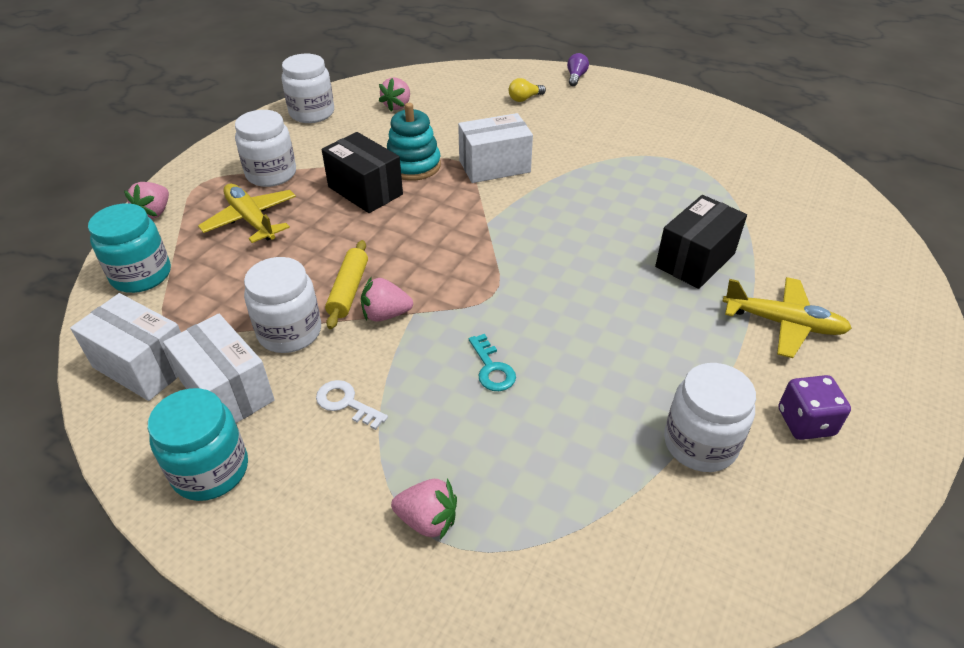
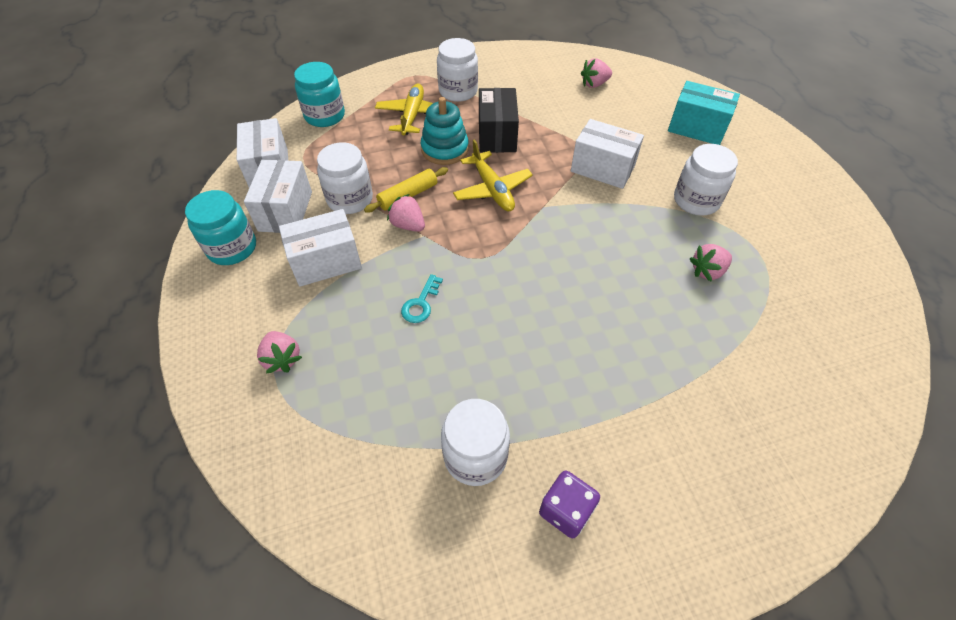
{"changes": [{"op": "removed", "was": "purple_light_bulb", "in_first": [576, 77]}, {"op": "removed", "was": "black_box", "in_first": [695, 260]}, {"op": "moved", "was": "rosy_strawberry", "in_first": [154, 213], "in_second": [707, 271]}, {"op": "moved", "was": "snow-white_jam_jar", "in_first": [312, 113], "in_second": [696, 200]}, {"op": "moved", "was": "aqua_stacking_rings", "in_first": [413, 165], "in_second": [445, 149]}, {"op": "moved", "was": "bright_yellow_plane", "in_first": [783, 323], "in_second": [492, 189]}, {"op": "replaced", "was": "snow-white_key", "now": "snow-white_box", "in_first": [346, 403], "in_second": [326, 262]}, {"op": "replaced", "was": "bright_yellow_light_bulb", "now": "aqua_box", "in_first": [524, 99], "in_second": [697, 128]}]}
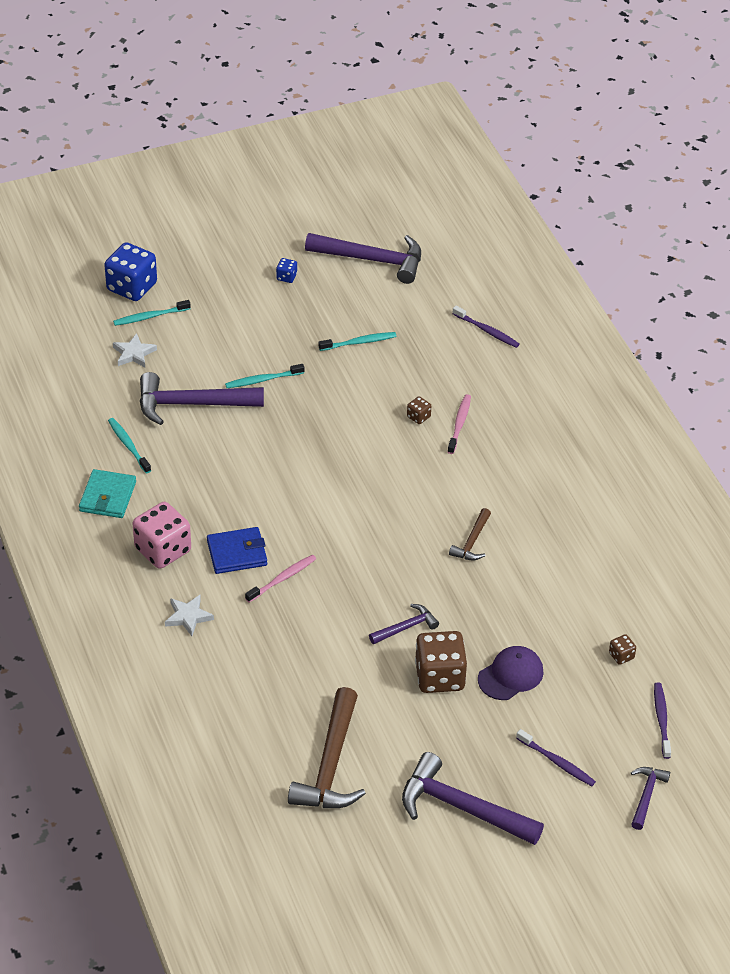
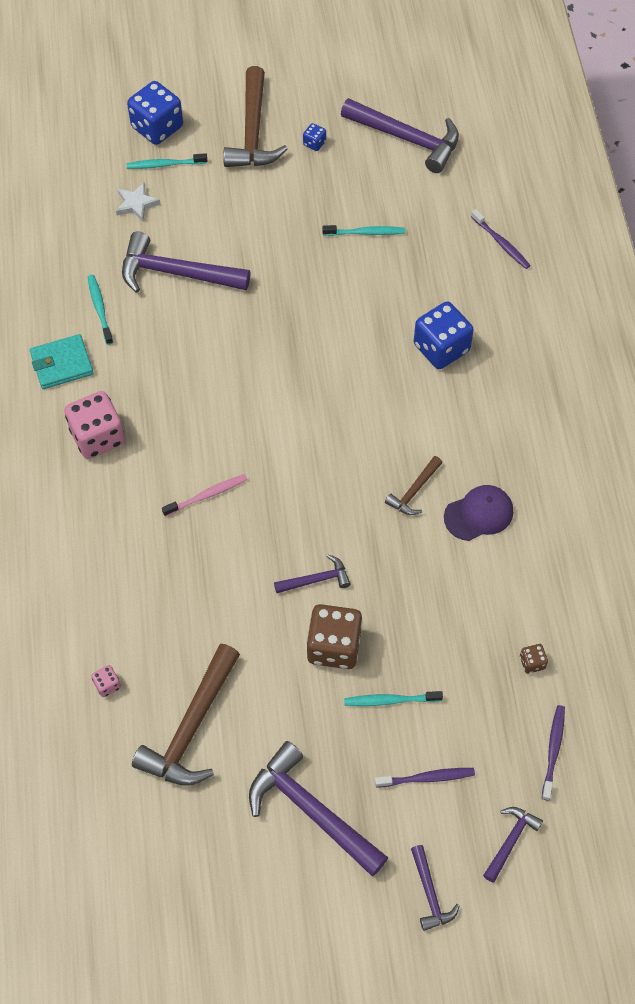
{"changes": [{"op": "removed", "was": "snow-white_star_shape", "in_first": [188, 617]}, {"op": "removed", "was": "royal_blue_billfold", "in_first": [237, 553]}, {"op": "removed", "was": "russet_dice", "in_first": [418, 417]}, {"op": "added", "now": "rosy_dice", "in_second": [107, 685]}, {"op": "added", "now": "russet_claw_hammer", "in_second": [253, 132]}, {"op": "added", "now": "purple_claw_hammer", "in_second": [430, 894]}, {"op": "moved", "was": "aqua_dental_brush", "in_first": [263, 380], "in_second": [390, 700]}, {"op": "moved", "was": "purple_cap", "in_first": [511, 675], "in_second": [479, 514]}, {"op": "replaced", "was": "rosy_dental_brush", "now": "royal_blue_dice", "in_first": [459, 424], "in_second": [441, 348]}, {"op": "turned", "was": "aqua_billfold", "in_first": [107, 496], "in_second": [62, 364], "clockwise": 45}, {"op": "turned", "was": "purple_dental_brush", "in_first": [557, 762], "in_second": [427, 778], "clockwise": -60}]}
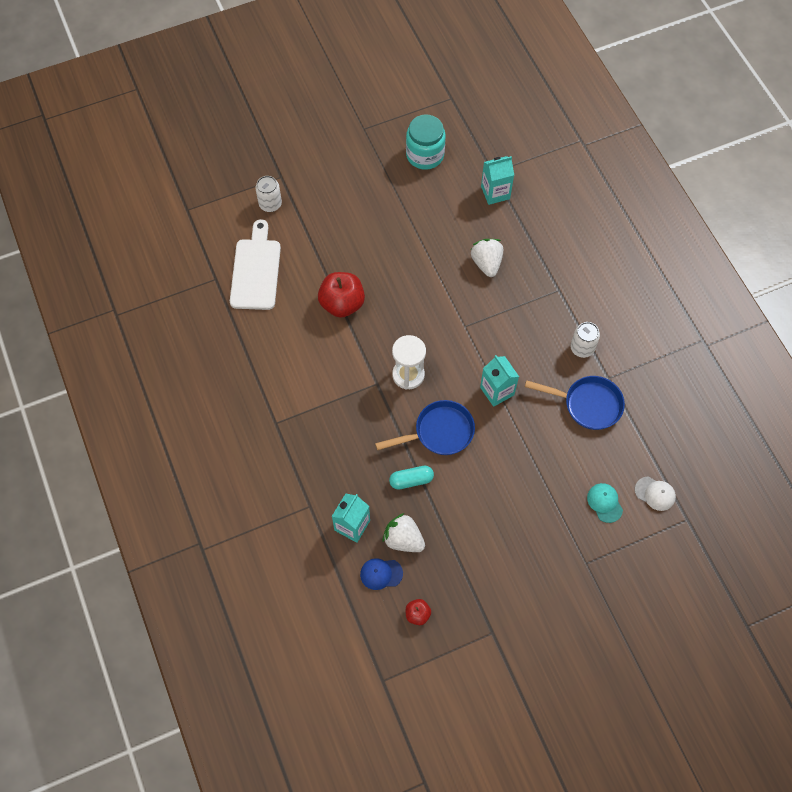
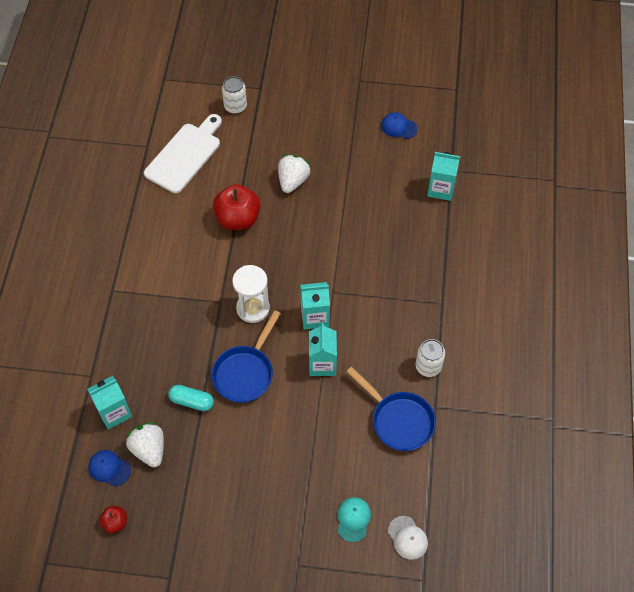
{"changes": [{"op": "added", "now": "aqua_milk_carton", "in_second": [315, 317]}, {"op": "moved", "was": "snow-white_strawberry", "in_first": [486, 263], "in_second": [293, 181]}, {"op": "replaced", "was": "aqua_jam_jar", "now": "royal_blue_cap", "in_first": [425, 155], "in_second": [398, 127]}, {"op": "turned", "was": "royal_blue_pan", "in_first": [439, 432], "in_second": [245, 373], "clockwise": 105}]}
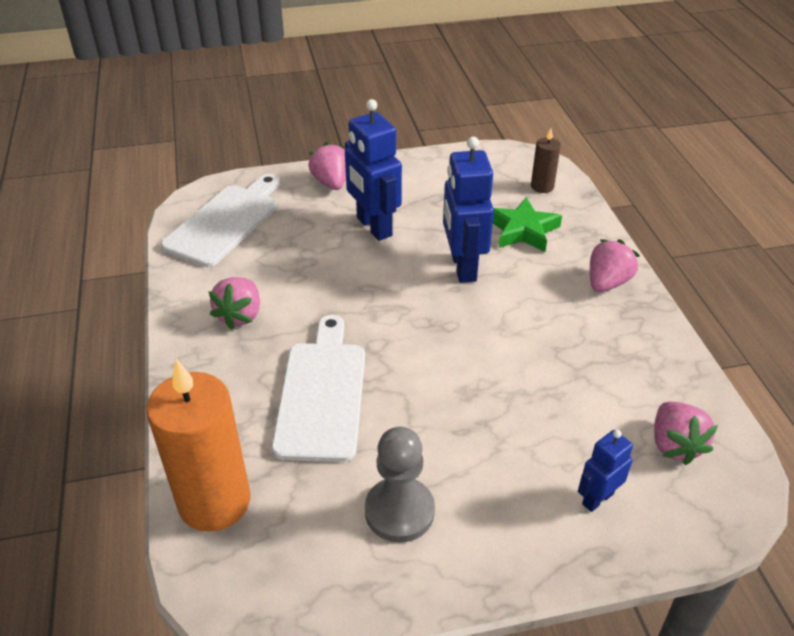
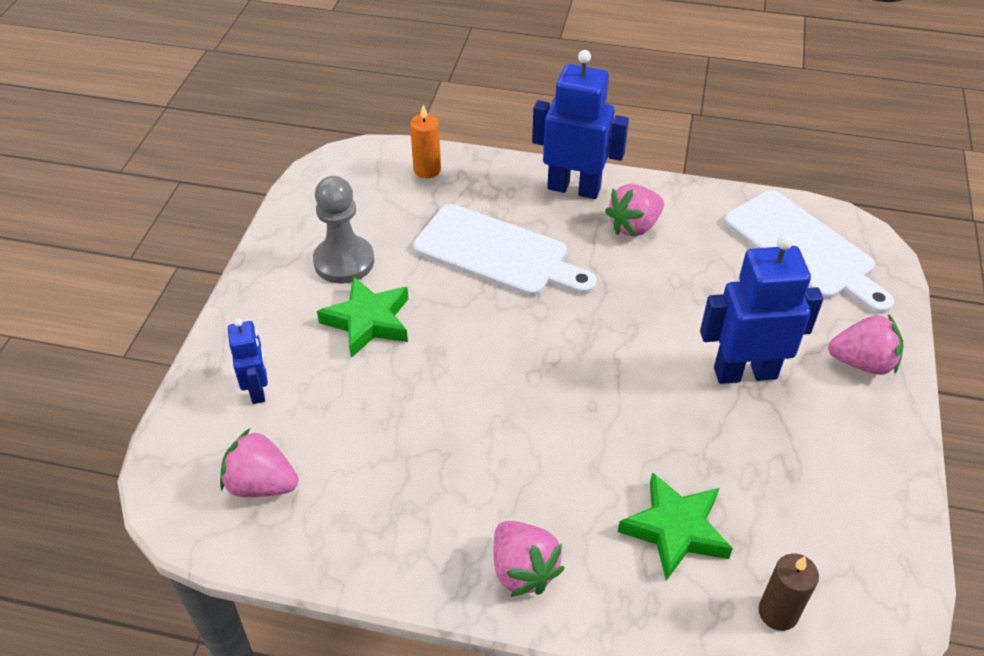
{"changes": [{"op": "added", "now": "leaf-green_star_shape", "in_second": [368, 321]}, {"op": "moved", "was": "royal_blue_toy_robot", "in_first": [463, 267], "in_second": [574, 188]}, {"op": "turned", "was": "rosy_strawberry", "in_first": [240, 315], "in_second": [634, 226], "clockwise": -75}, {"op": "resized", "was": "bright_orange_candle", "in_first": [214, 501], "in_second": [427, 170], "ratio": 0.48}]}
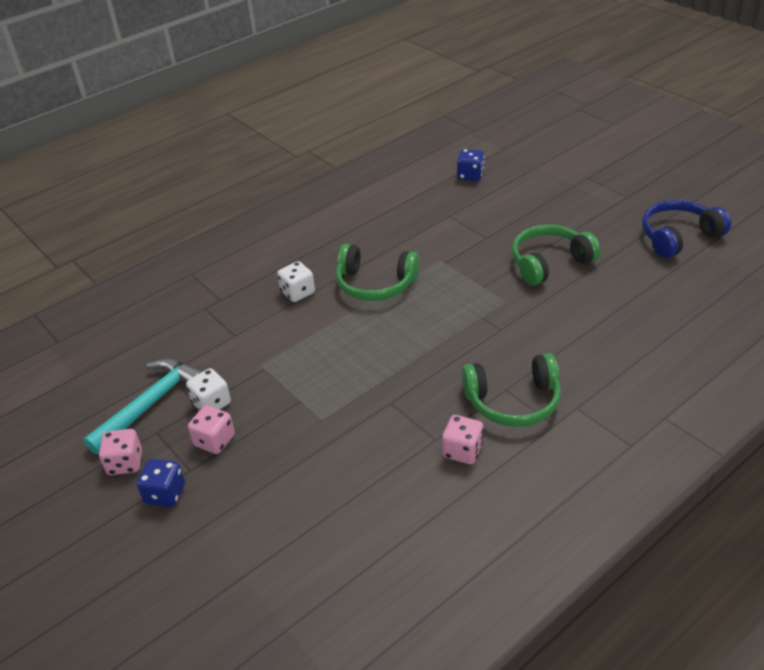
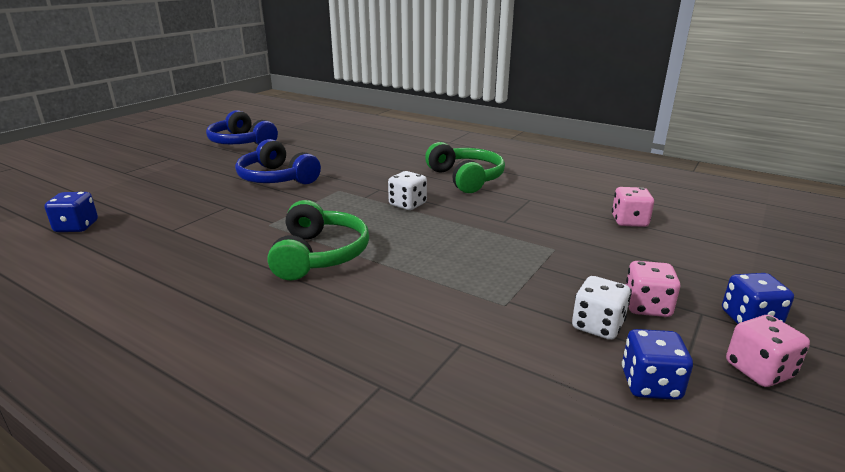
{"changes": [{"op": "moved", "was": "snow-white_dice", "in_first": [298, 292], "in_second": [407, 204]}, {"op": "moved", "was": "rosy_dice", "in_first": [462, 451], "in_second": [629, 221]}, {"op": "replaced", "was": "aqua_claw_hammer", "now": "royal_blue_dice", "in_first": [151, 404], "in_second": [650, 384]}, {"op": "recoloured", "was": "leaf-green_over-ear_headphones", "now": "royal_blue_over-ear_headphones", "in_first": [549, 263], "in_second": [276, 178]}]}
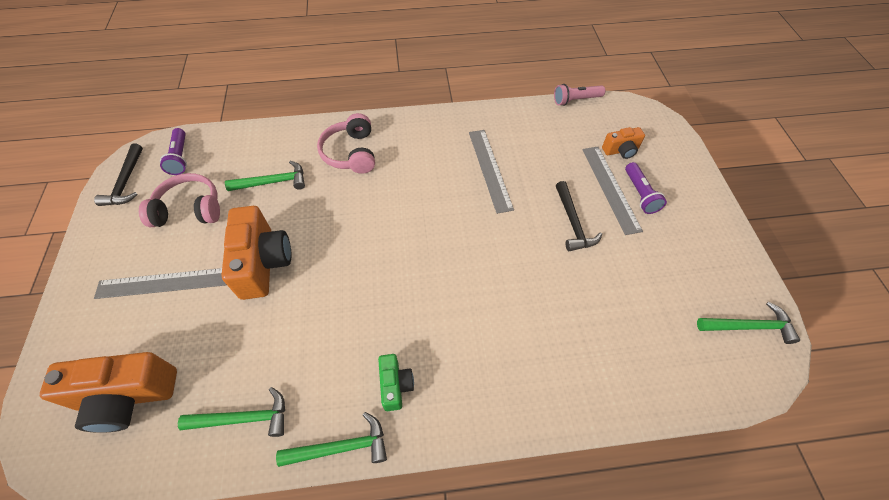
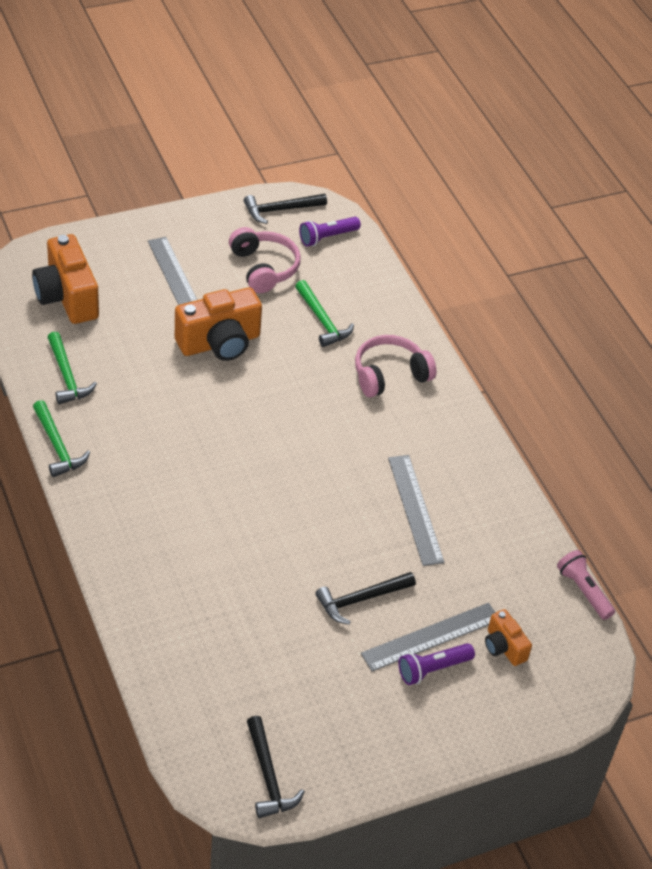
{"changes": [{"op": "removed", "was": "leaf-green_compact_camera", "in_first": [395, 385]}, {"op": "recoloured", "was": "leaf-green_claw_hammer", "now": "black_claw_hammer", "in_first": [749, 326], "in_second": [268, 776]}, {"op": "turned", "was": "ash-grey_measuring_stick", "in_first": [490, 169], "in_second": [415, 509], "clockwise": -75}]}
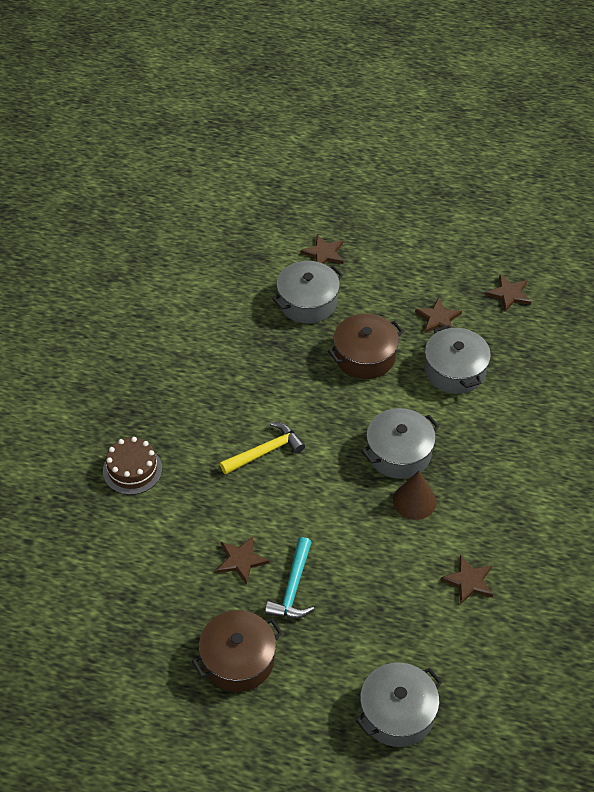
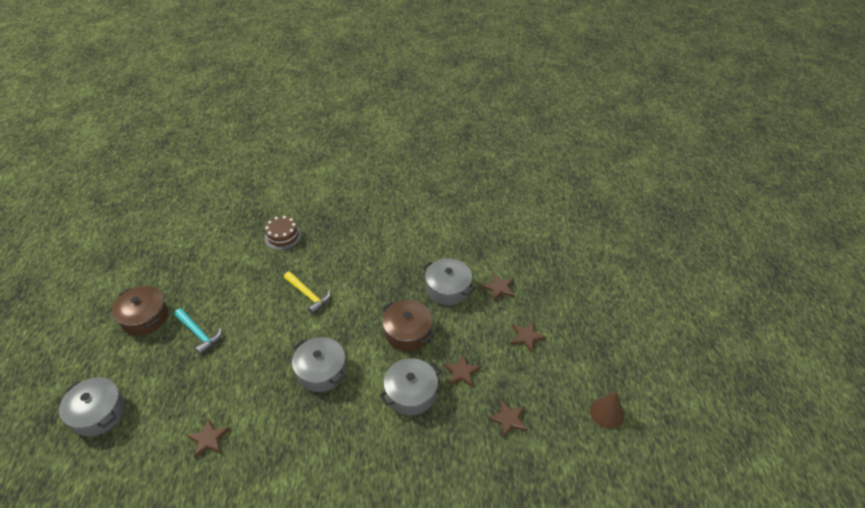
{"changes": [{"op": "moved", "was": "russet_star_shape", "in_first": [241, 560], "in_second": [526, 336]}, {"op": "moved", "was": "russet_cone_shape", "in_first": [414, 501], "in_second": [607, 413]}, {"op": "turned", "was": "aqua_claw_hammer", "in_first": [293, 588], "in_second": [199, 333], "clockwise": -135}]}
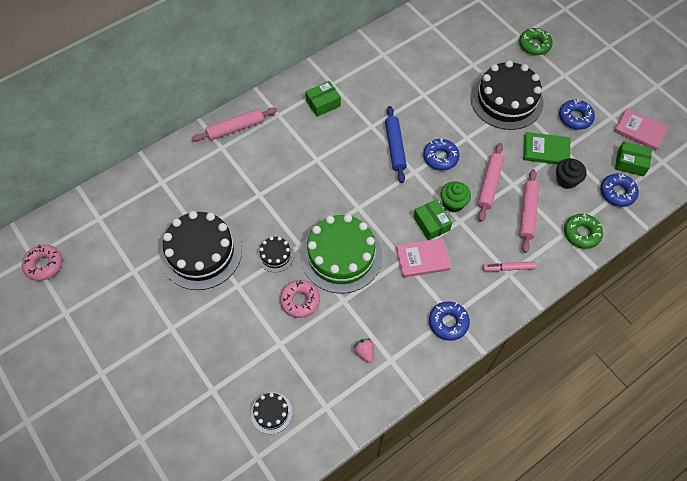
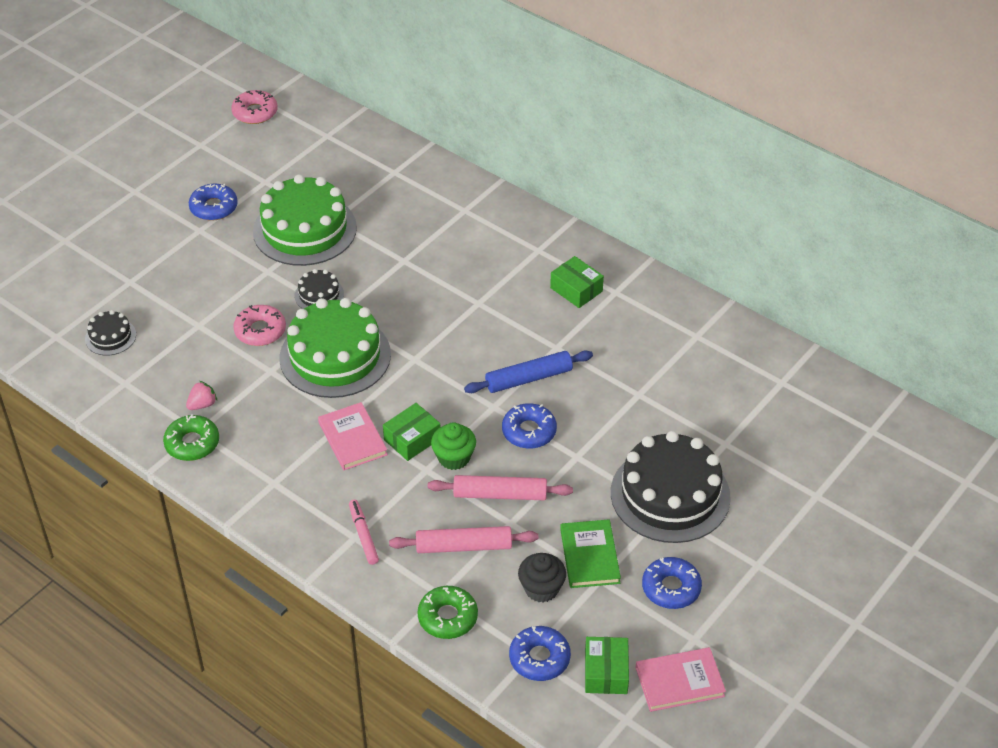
{"changes": [{"op": "removed", "was": "rosy_rolling_pin", "in_first": [235, 128]}, {"op": "moved", "was": "royal_blue_doughnut", "in_first": [448, 323], "in_second": [214, 207]}, {"op": "moved", "was": "leaf-green_doughnut", "in_first": [534, 45], "in_second": [192, 443]}, {"op": "recoloured", "was": "black_layer_cake", "now": "leaf-green_layer_cake", "in_first": [201, 252], "in_second": [305, 229]}, {"op": "turned", "was": "rosy_hardcover", "in_first": [639, 131], "in_second": [679, 681], "clockwise": 60}]}
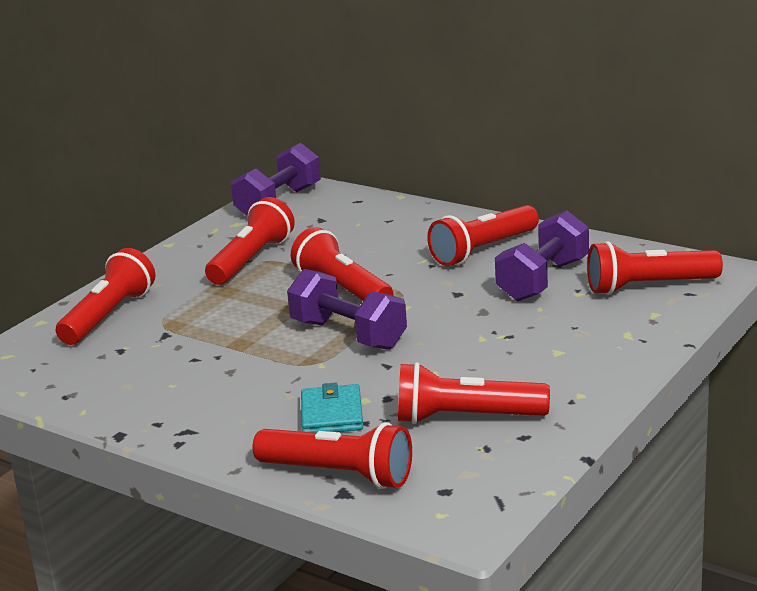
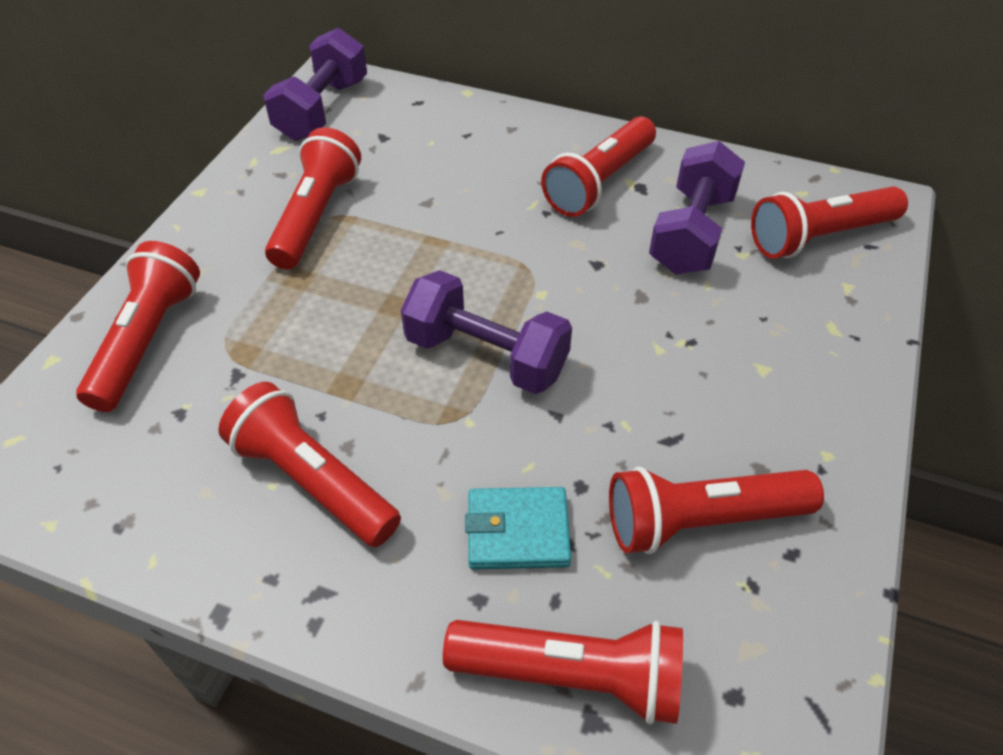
{"changes": [{"op": "moved", "was": "crimson_flashlight", "in_first": [343, 289], "in_second": [313, 481]}, {"op": "turned", "was": "aqua_billfold", "in_first": [332, 414], "in_second": [517, 531], "clockwise": -75}]}
